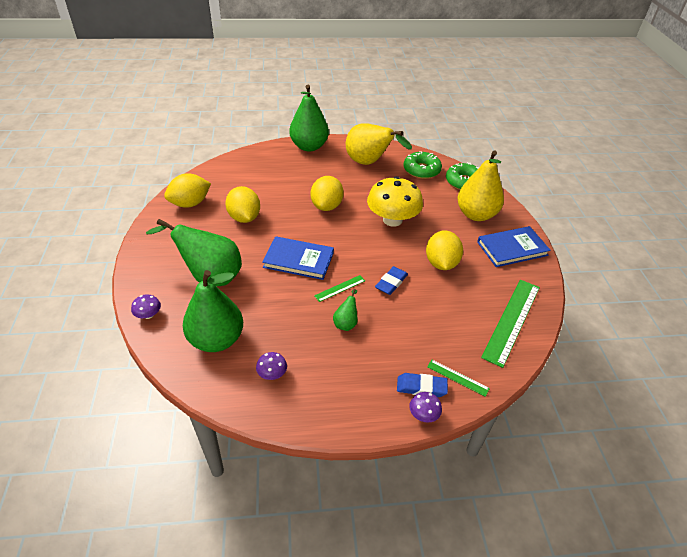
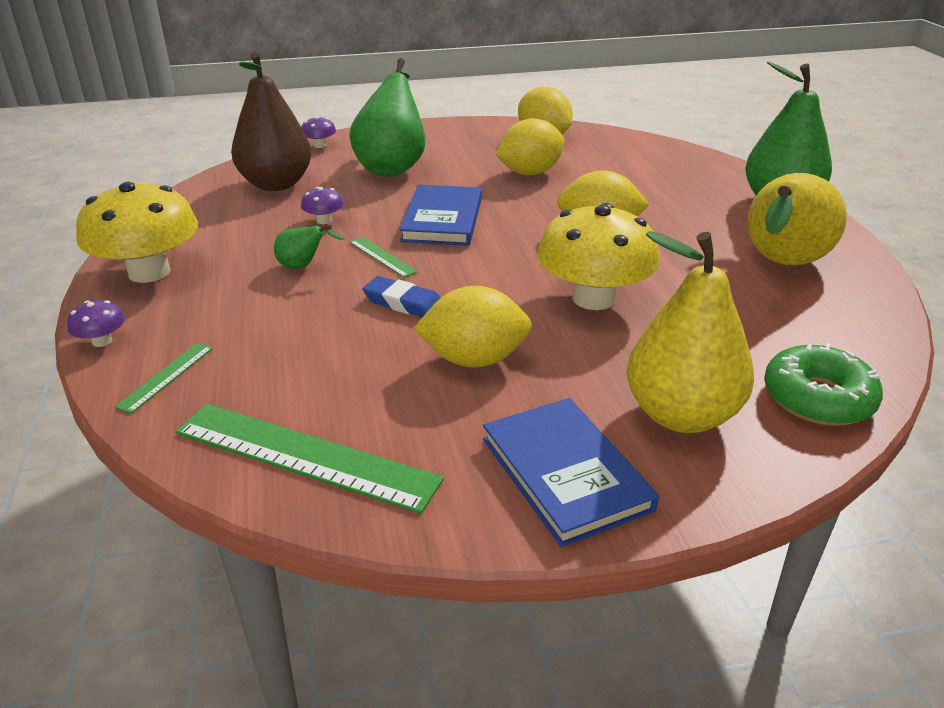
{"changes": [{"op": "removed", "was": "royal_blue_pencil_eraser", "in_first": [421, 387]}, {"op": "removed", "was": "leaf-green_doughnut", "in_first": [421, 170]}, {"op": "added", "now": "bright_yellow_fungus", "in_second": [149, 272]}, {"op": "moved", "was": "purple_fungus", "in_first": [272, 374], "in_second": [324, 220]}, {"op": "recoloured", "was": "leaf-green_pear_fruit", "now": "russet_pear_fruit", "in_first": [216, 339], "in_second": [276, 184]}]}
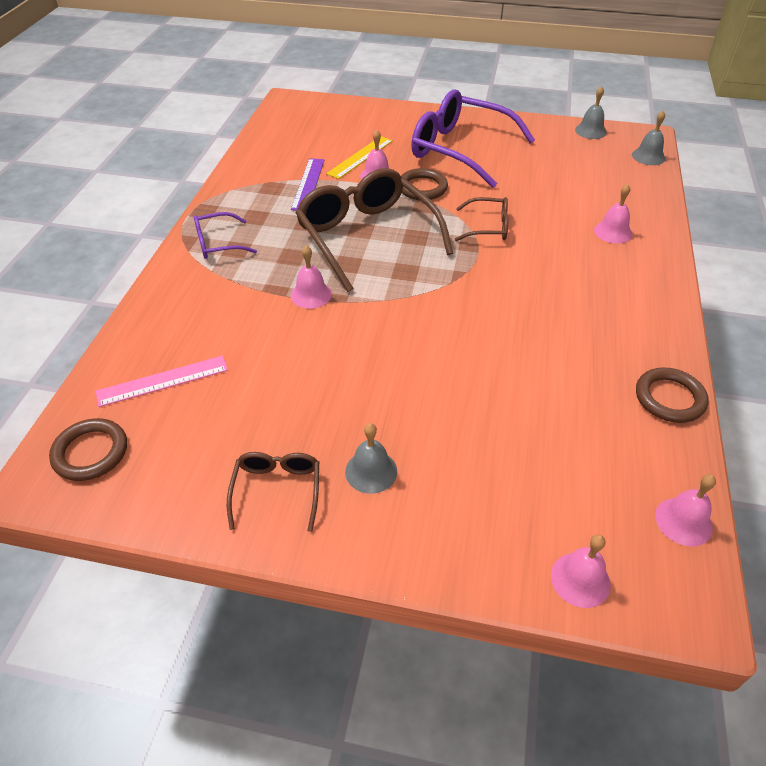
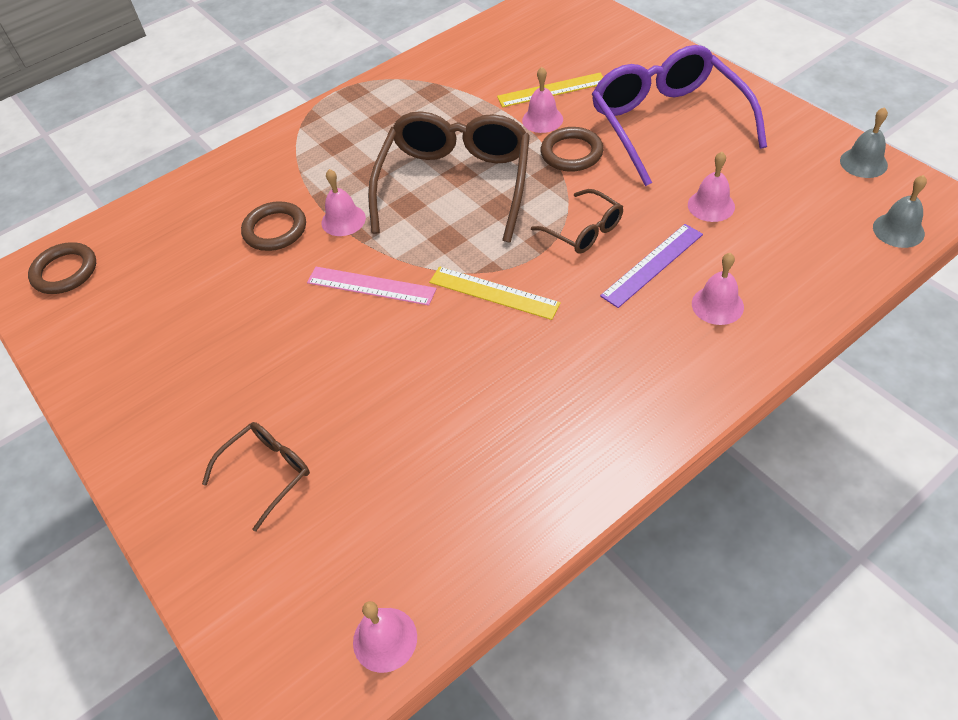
{"changes": [{"op": "removed", "was": "purple_eyeglasses", "in_first": [218, 244]}, {"op": "removed", "was": "ash-grey_bell", "in_first": [371, 471]}, {"op": "added", "now": "bright_yellow_measuring_stick", "in_second": [494, 292]}, {"op": "moved", "was": "rosy_measuring_stick", "in_first": [163, 381], "in_second": [371, 286]}, {"op": "moved", "was": "russet_eyeglasses", "in_first": [277, 490], "in_second": [267, 473]}, {"op": "moved", "was": "purple_measuring_stick", "in_first": [308, 184], "in_second": [652, 264]}, {"op": "moved", "was": "rosy_bell", "in_first": [580, 579], "in_second": [711, 205]}, {"op": "moved", "was": "russet_ring", "in_first": [669, 398], "in_second": [275, 230]}]}
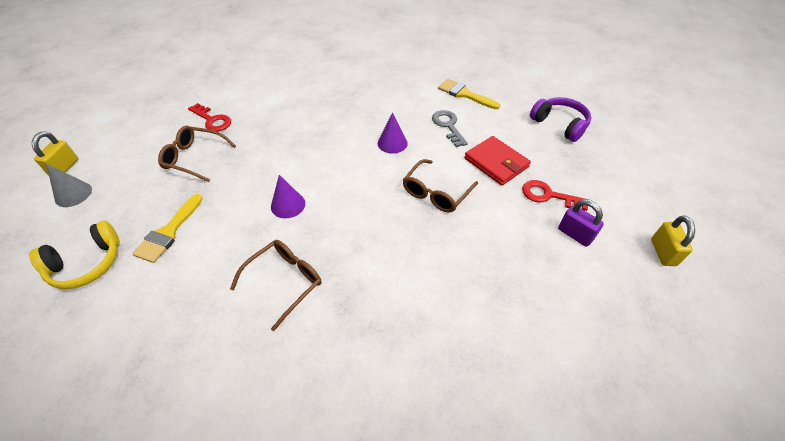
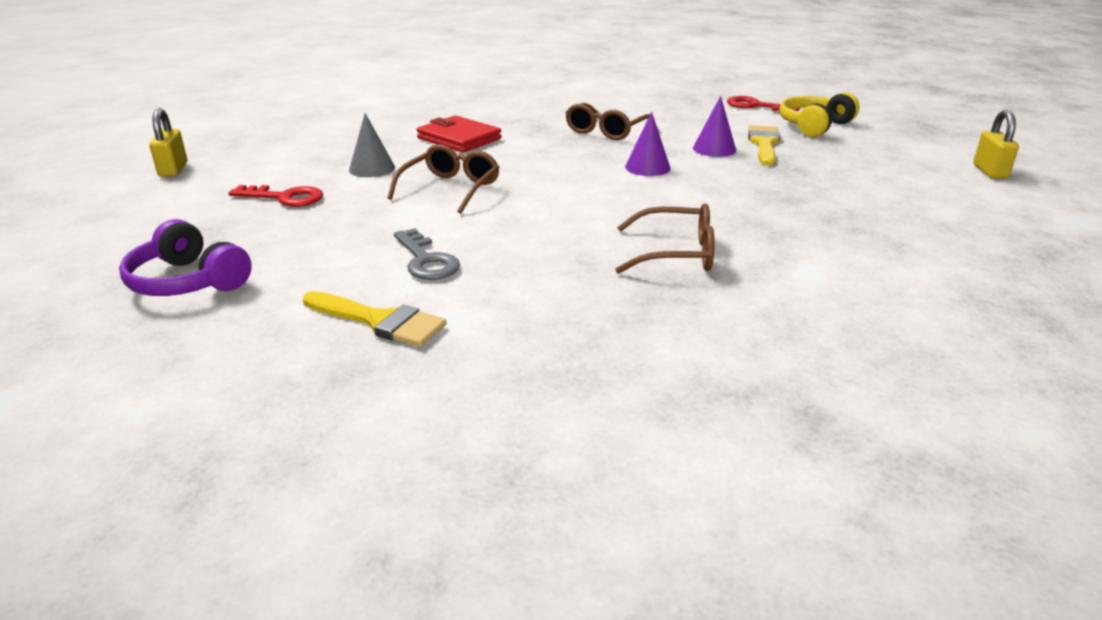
{"changes": [{"op": "removed", "was": "purple_lock", "in_first": [575, 234]}, {"op": "moved", "was": "ash-grey_cone_shape", "in_first": [73, 194], "in_second": [372, 168]}, {"op": "moved", "was": "russet_eyeglasses", "in_first": [194, 158], "in_second": [676, 254]}, {"op": "moved", "was": "crimson_key", "in_first": [212, 120], "in_second": [755, 106]}, {"op": "moved", "was": "purple_cone_shape", "in_first": [392, 143], "in_second": [714, 149]}, {"op": "moved", "was": "crimson_billfold", "in_first": [496, 163], "in_second": [459, 138]}]}
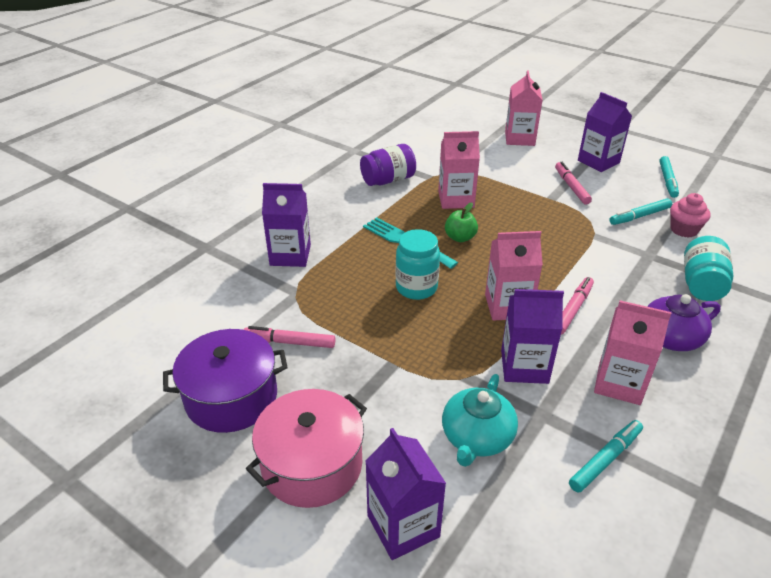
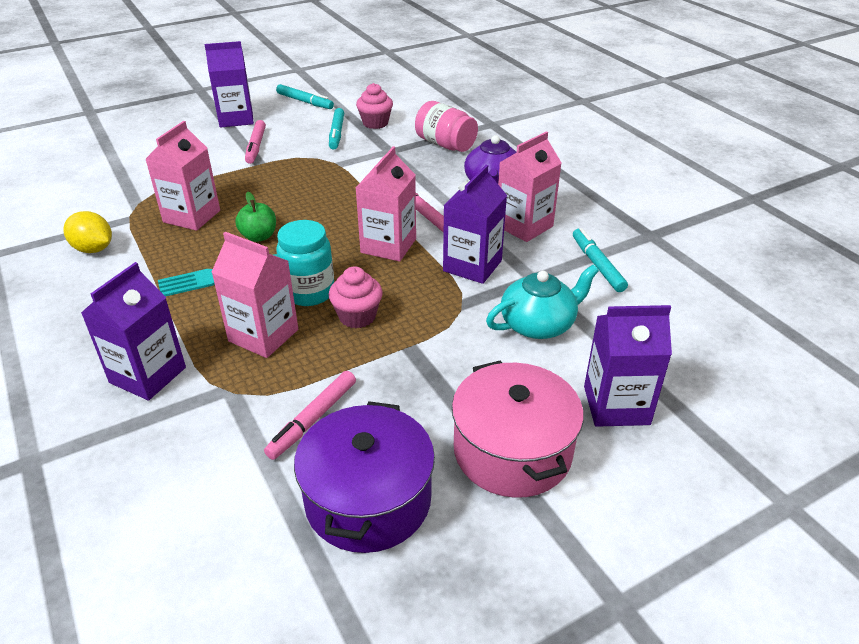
{"changes": [{"op": "added", "now": "rosy_cupcake", "in_second": [357, 316]}, {"op": "moved", "was": "rosy_milk_carton", "in_first": [519, 138], "in_second": [263, 335]}, {"op": "replaced", "was": "purple_jam_jar", "now": "bright_yellow_toy_lemon", "in_first": [388, 180], "in_second": [93, 249]}, {"op": "recoloured", "was": "aqua_jam_jar", "now": "rosy_jam_jar", "in_first": [701, 284], "in_second": [445, 144]}, {"op": "turned", "was": "aqua_china_teapot", "in_first": [476, 437], "in_second": [538, 324], "clockwise": -75}, {"op": "turned", "was": "rosy_marker_pen", "in_first": [571, 187], "in_second": [256, 146], "clockwise": -105}]}
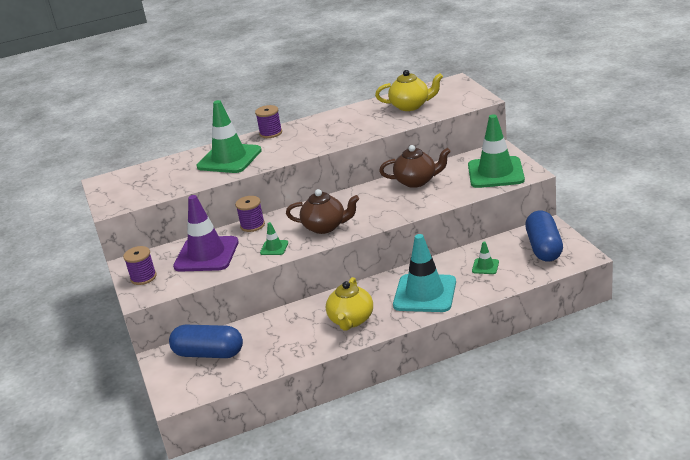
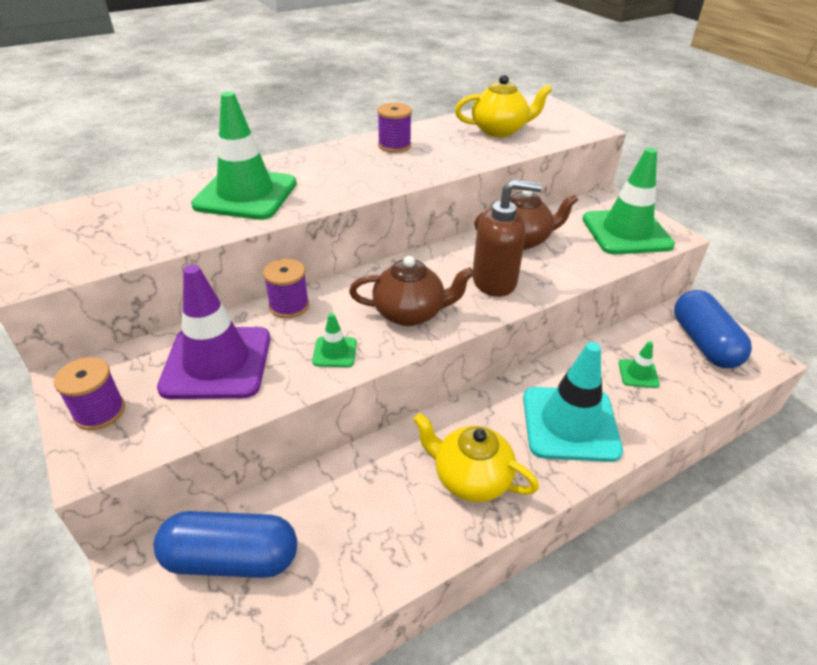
{"changes": [{"op": "added", "now": "russet_soap_dispenser", "in_second": [495, 281]}, {"op": "moved", "was": "purple_reel_of_thread", "in_first": [271, 133], "in_second": [394, 145]}, {"op": "turned", "was": "bright_yellow_china_teapot", "in_first": [351, 320], "in_second": [471, 478], "clockwise": 120}]}
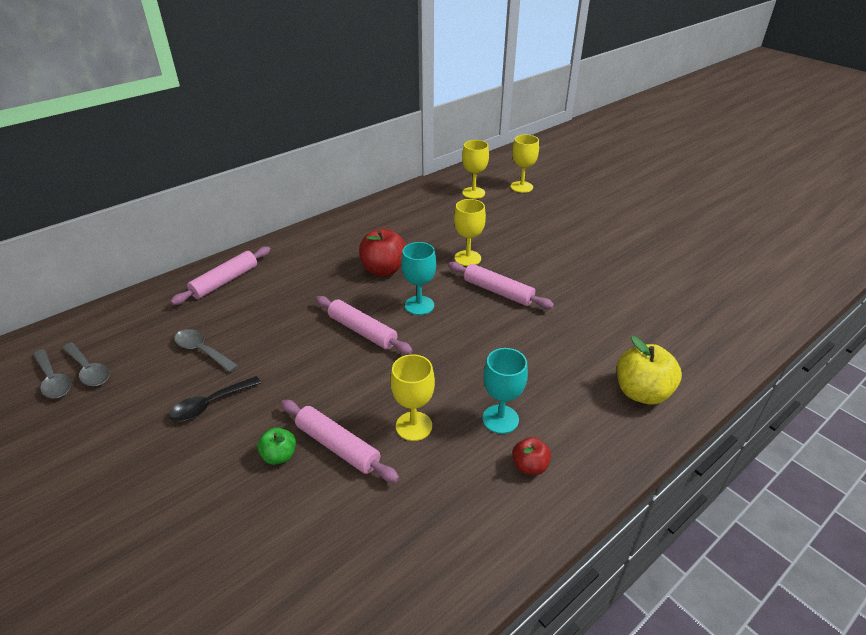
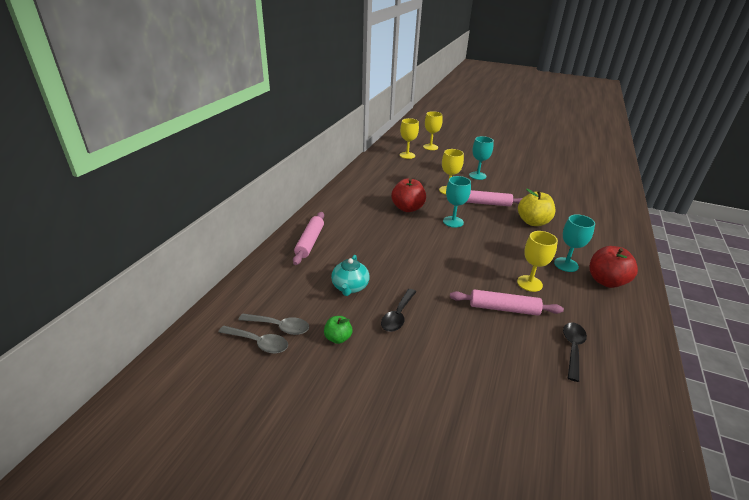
{"changes": [{"op": "removed", "was": "rosy_rolling_pin", "in_first": [362, 331]}, {"op": "added", "now": "aqua_chalice", "in_second": [477, 175]}, {"op": "added", "now": "black_tablespoon", "in_second": [572, 348]}, {"op": "moved", "was": "leaf-green_toy_apple", "in_first": [279, 456], "in_second": [338, 338]}, {"op": "moved", "was": "bright_yellow_toy_apple", "in_first": [641, 392], "in_second": [533, 222]}, {"op": "replaced", "was": "ash-grey_tablespoon", "now": "aqua_china_teapot", "in_first": [202, 351], "in_second": [350, 287]}, {"op": "resized", "was": "crimson_toy_apple", "in_first": [530, 466], "in_second": [606, 281], "ratio": 1.81}]}
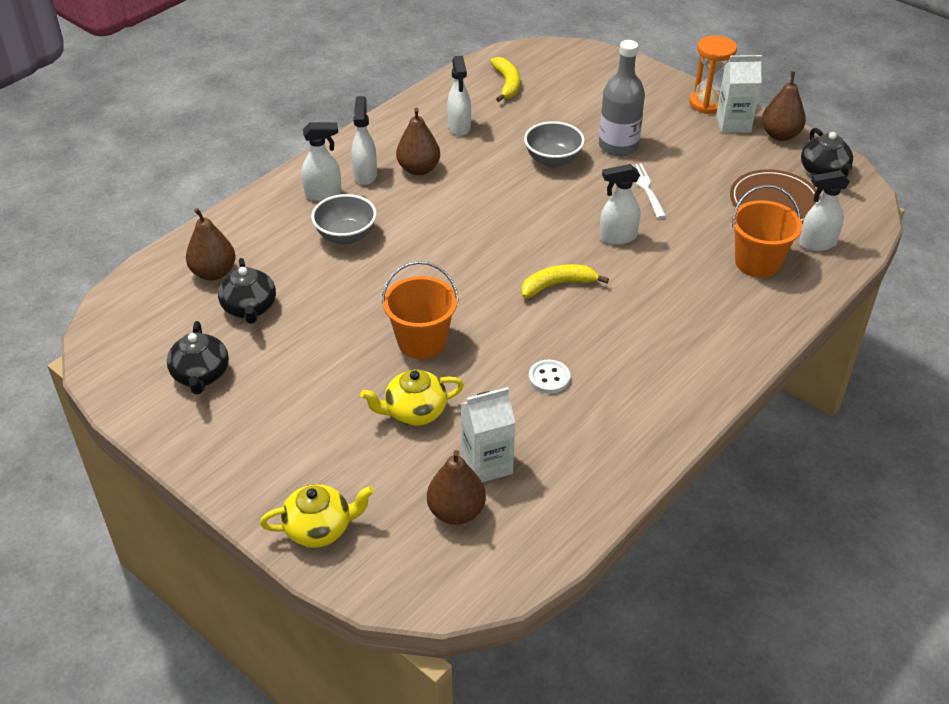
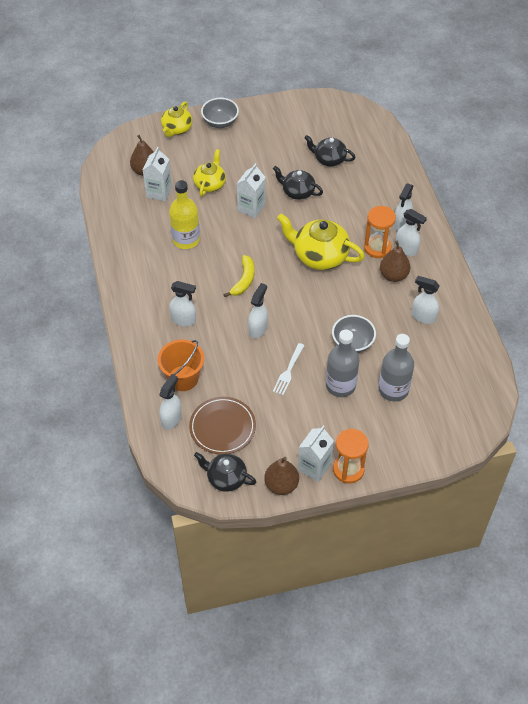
{"changes": [{"op": "removed", "was": "russet_pear_fruit", "in_first": [214, 273]}, {"op": "removed", "was": "bright_yellow_banana_fruit", "in_first": [507, 84]}, {"op": "added", "now": "snow-white_spray_bottle", "in_second": [184, 320]}, {"op": "added", "now": "bright_yellow_china_teapot", "in_second": [319, 256]}, {"op": "added", "now": "bright_orange_sand_timer", "in_second": [377, 248]}, {"op": "added", "now": "ash-grey_drink_bottle", "in_second": [393, 389]}, {"op": "moved", "was": "black_china_teapot", "in_first": [201, 375], "in_second": [297, 192]}, {"op": "moved", "was": "ash-grey_bowl", "in_first": [346, 236], "in_second": [220, 122]}, {"op": "replaced", "was": "bright_orange_pail", "now": "snow-white_milk_carton", "in_first": [421, 341], "in_second": [251, 208]}, {"op": "replaced", "was": "snow-white_button", "now": "bright_yellow_drink_bottle", "in_first": [549, 378], "in_second": [186, 240]}, {"op": "turned", "was": "snow-white_table_fork", "in_first": [646, 188], "in_second": [288, 371], "clockwise": 90}]}
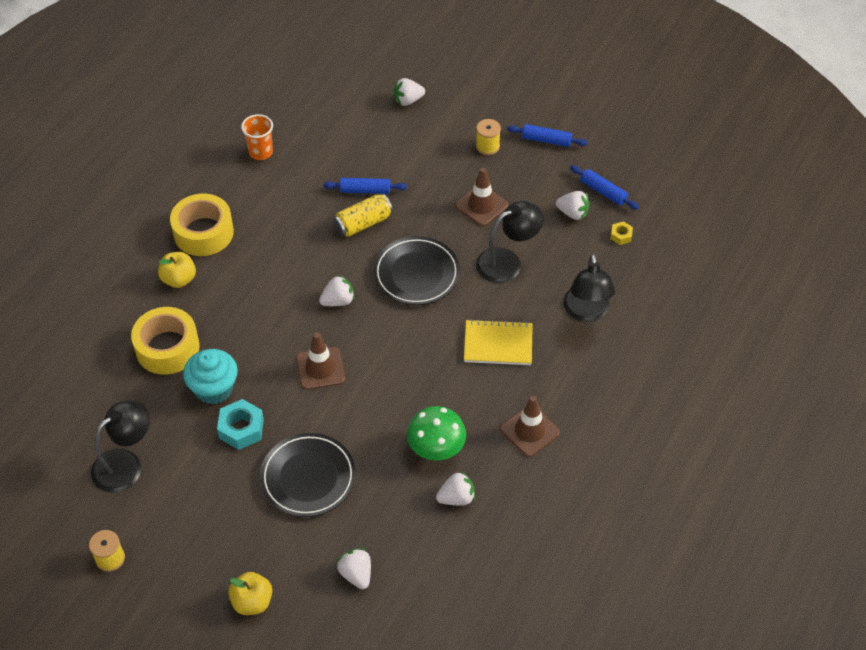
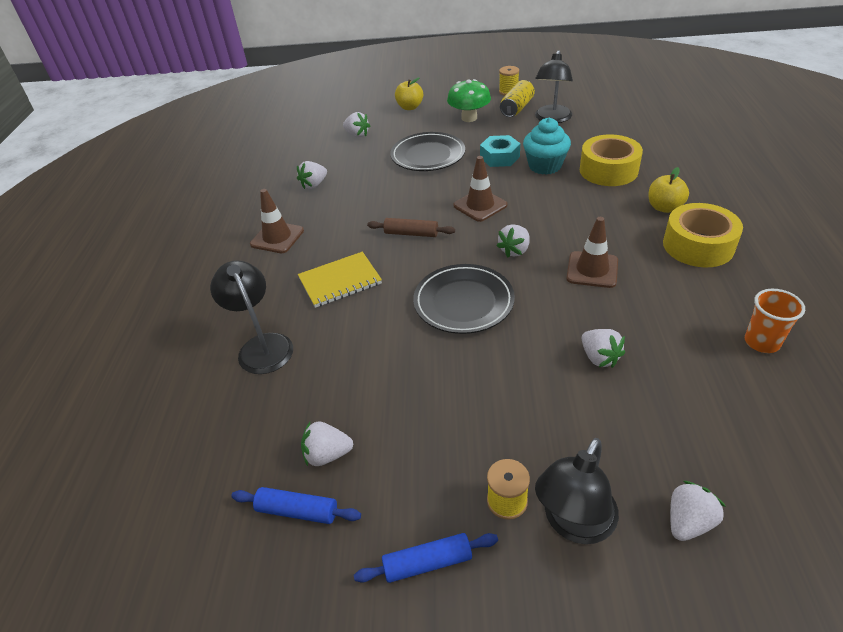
{"changes": [{"op": "removed", "was": "bright_yellow_hexagon_nut", "in_first": [621, 236]}, {"op": "added", "now": "russet_rolling_pin", "in_second": [411, 233]}, {"op": "moved", "was": "bright_yellow_can", "in_first": [363, 223], "in_second": [517, 108]}, {"op": "moved", "was": "leaf-green_fungus", "in_first": [436, 448], "in_second": [469, 118]}, {"op": "moved", "was": "russet_safety_cone", "in_first": [481, 206], "in_second": [592, 270]}, {"op": "moved", "was": "black_lamp", "in_first": [507, 262], "in_second": [574, 523]}, {"op": "replaced", "was": "royal_blue_rolling_pin", "now": "snow-white_strawberry", "in_first": [365, 190], "in_second": [599, 357]}]}
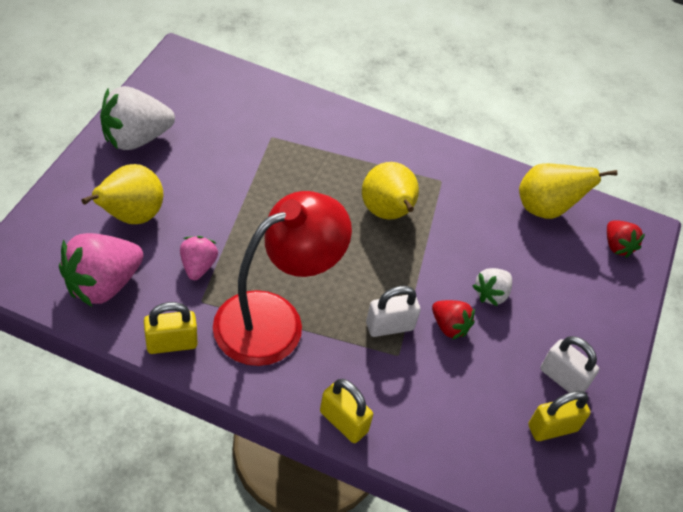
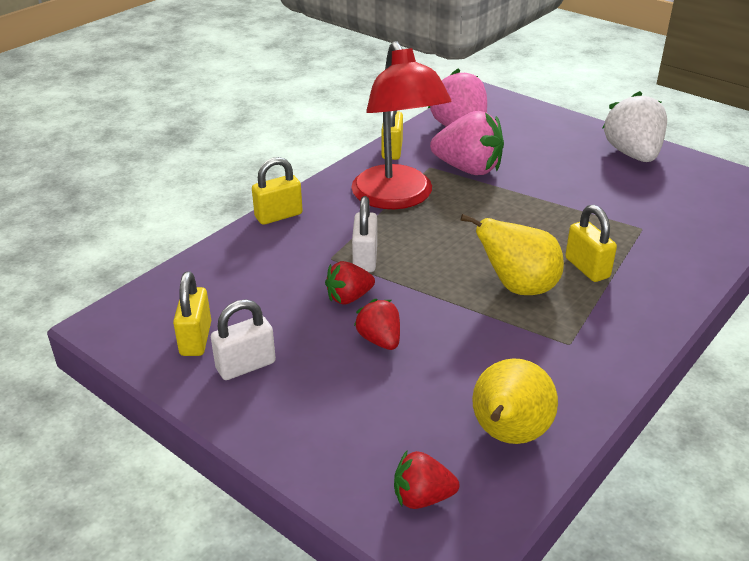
{"changes": [{"op": "removed", "was": "bright_yellow_pear_fruit", "in_first": [131, 216]}, {"op": "added", "now": "bright_yellow_lock", "in_second": [587, 268]}, {"op": "recoloured", "was": "snow-white_strawberry", "now": "crimson_strawberry", "in_first": [491, 294], "in_second": [380, 340]}, {"op": "resized", "was": "rosy_strawberry", "in_first": [198, 266], "in_second": [468, 169], "ratio": 1.8}]}
